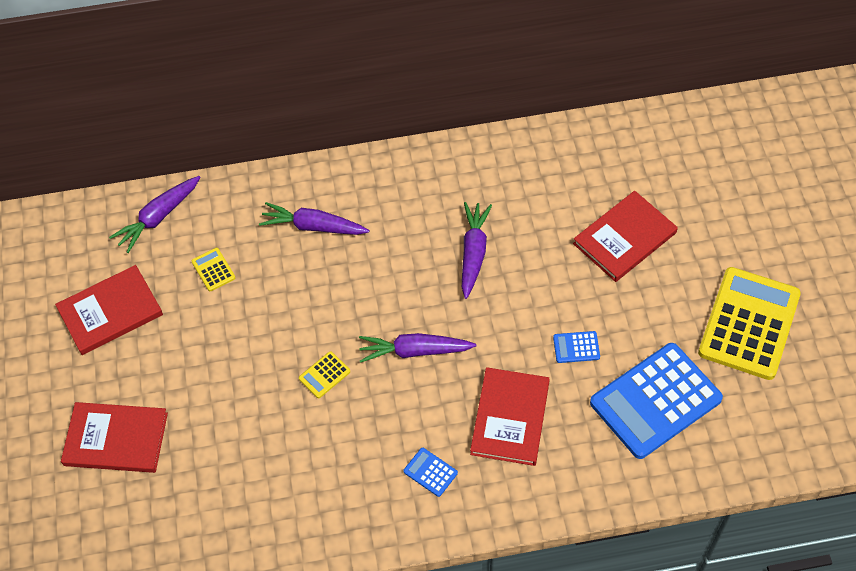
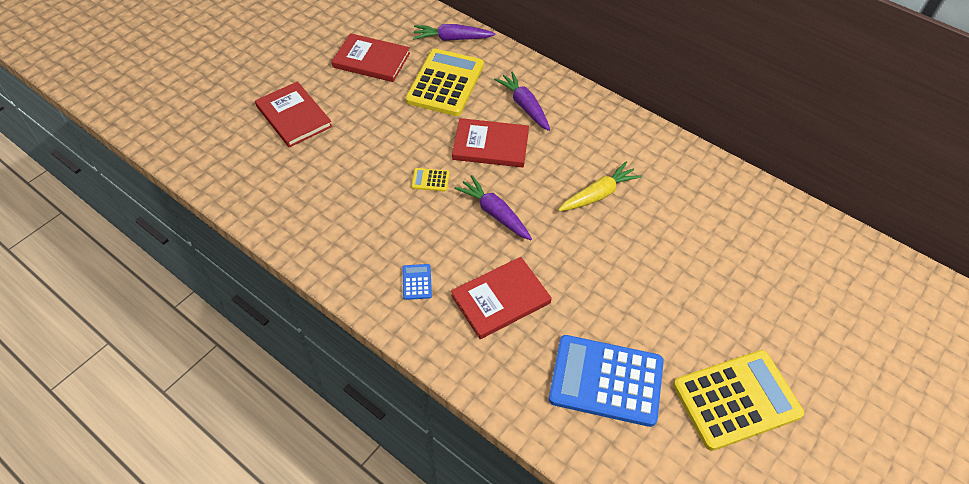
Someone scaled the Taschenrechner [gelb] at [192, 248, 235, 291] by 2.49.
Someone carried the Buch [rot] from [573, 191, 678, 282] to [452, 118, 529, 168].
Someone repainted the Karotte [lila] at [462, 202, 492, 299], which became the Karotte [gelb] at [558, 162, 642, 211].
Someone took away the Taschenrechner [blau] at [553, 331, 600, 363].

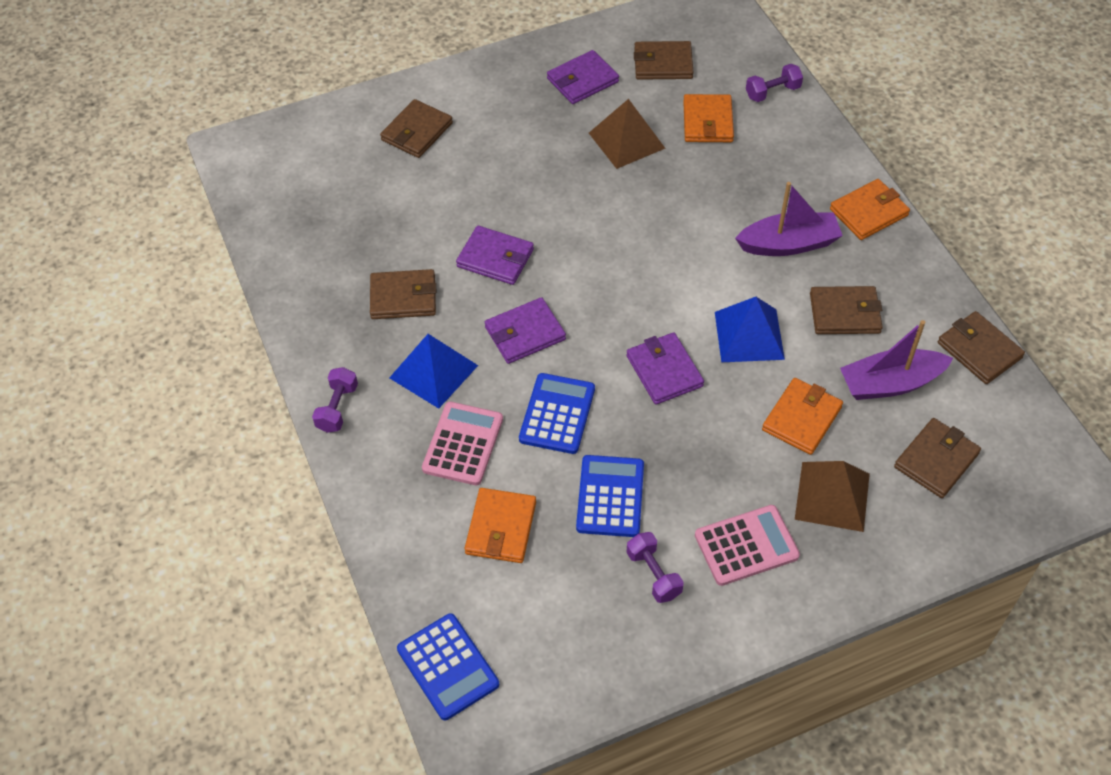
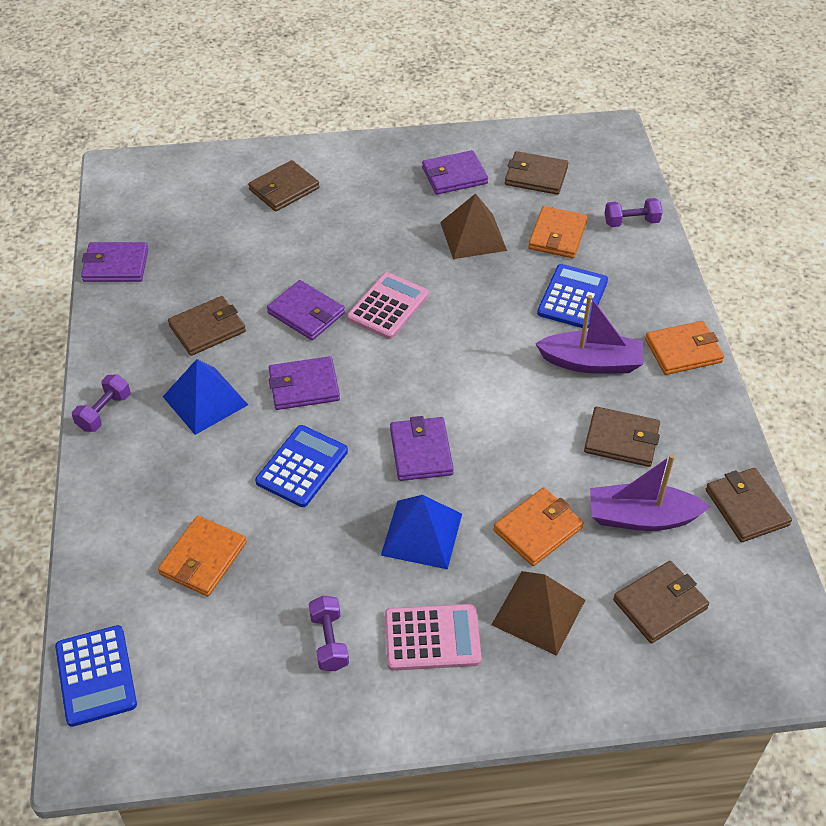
Someone put down the Geldbörse [lila] at [81, 242, 148, 282].
Someone rotated the Geldbörse [braun] at [370, 269, 436, 319] by 45 degrees counterclockwise.
Someone carried the Taschenrechner [rosa] from [422, 402, 503, 485] to [347, 272, 429, 339].
Someone carried the Pyramide [blau] from [715, 297, 785, 362] to [381, 495, 462, 569].
Someone carried the Taschenrechner [blau] from [576, 455, 644, 537] to [537, 264, 608, 328].

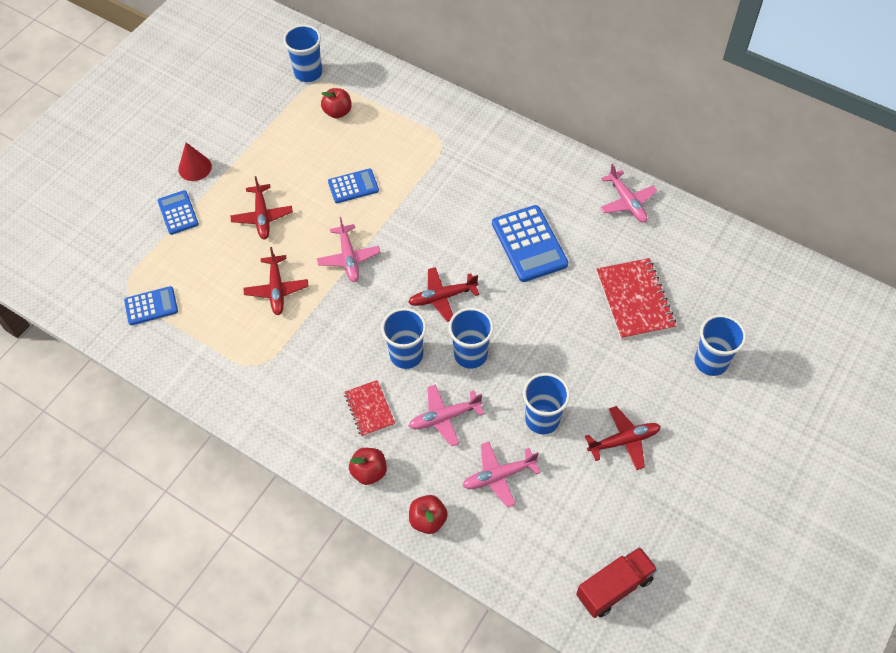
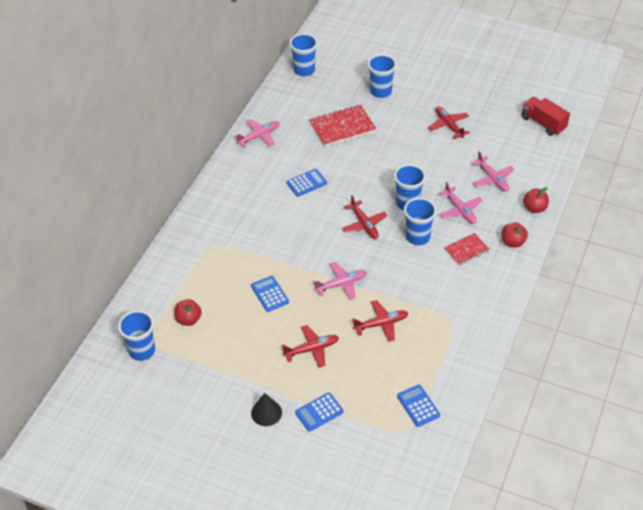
Someone repainted the Kegel [rot] at [178, 143, 212, 181], which became the Kegel [schwarz] at [251, 393, 282, 426].
Someone scaled the Taschenrechner [blau] at [492, 205, 568, 282] by 0.60.
Someone carried the Becher [blau] from [523, 373, 570, 434] to [290, 33, 318, 76].

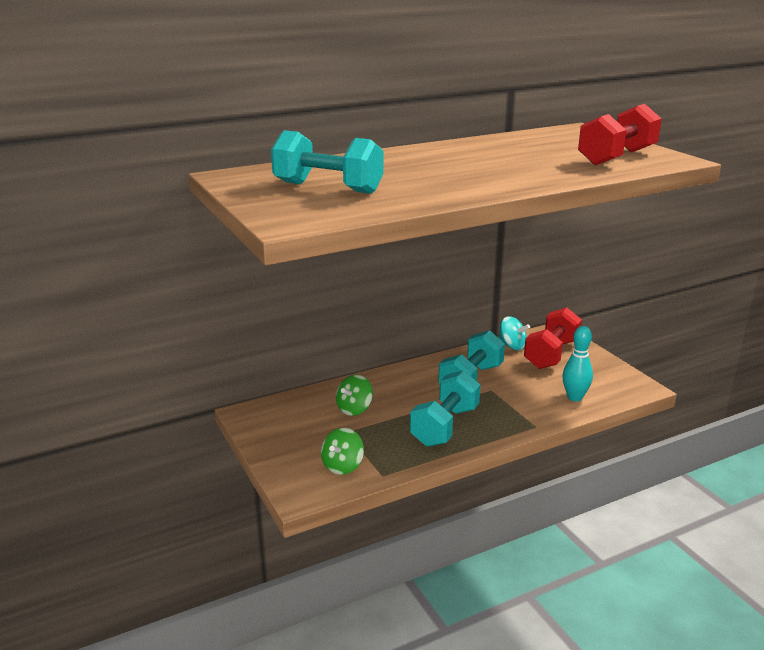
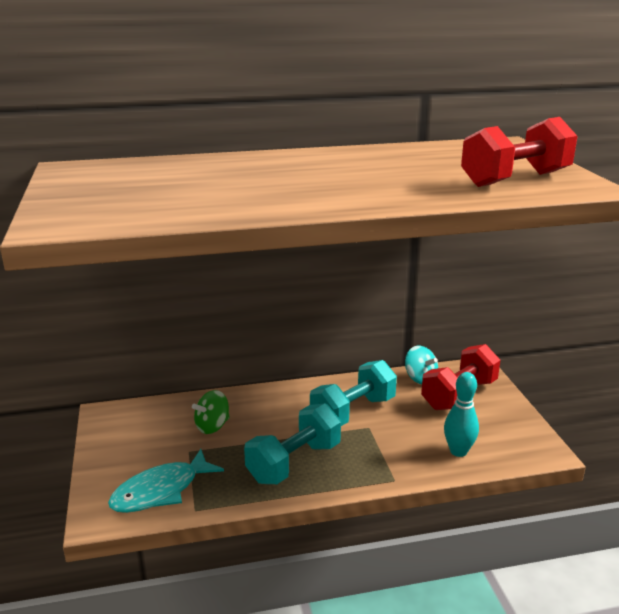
Someone swapped the Kreisel [grün] at [321, 428, 364, 475] for the Fisch [türkis] at [108, 449, 224, 513].
Someone took away the Hantel [türkis] at [271, 130, 384, 194].

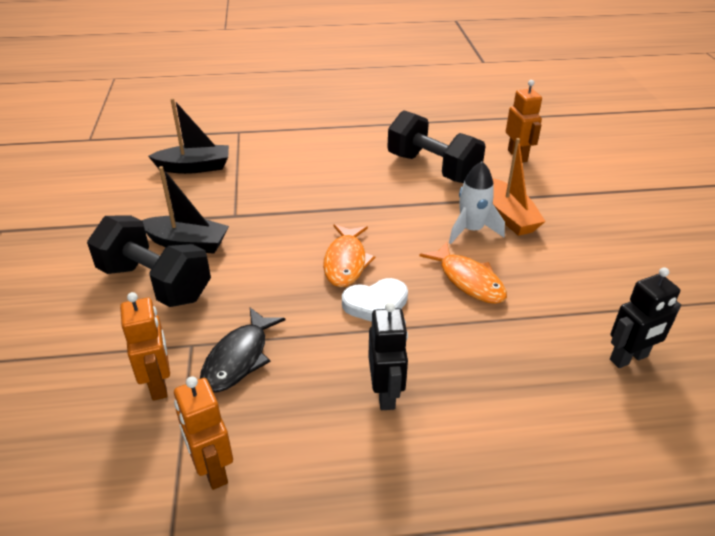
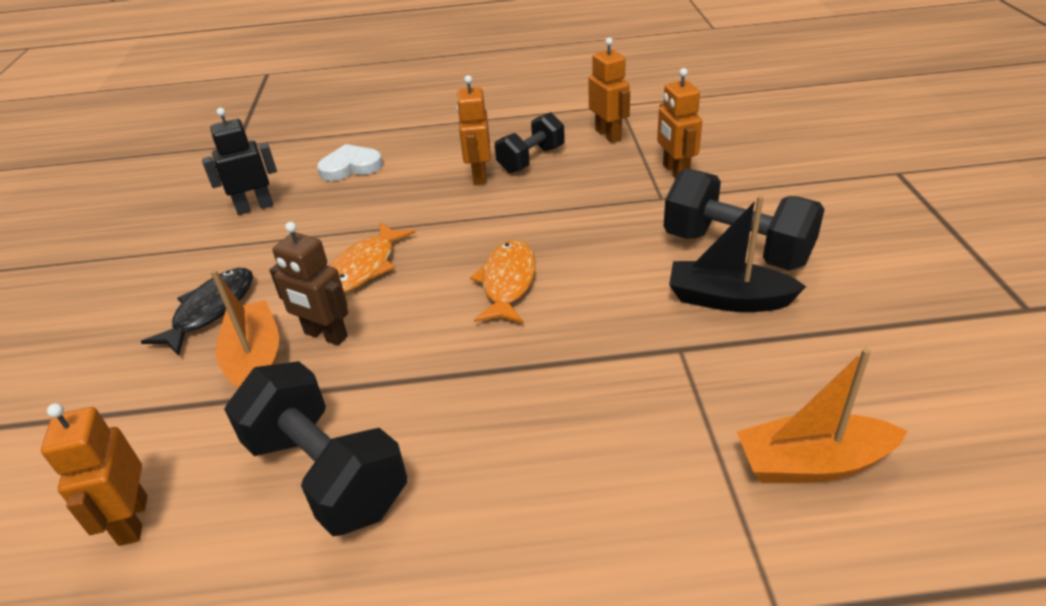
Someone carried the Fisch [schwarz] from [200, 308, 285, 393] to [141, 268, 253, 356].
Someone swapped the Rakete [weiß] at [449, 161, 505, 244] for the Roboter [braun] at [270, 222, 348, 345].
Someone carried the Herz [weiß] from [342, 278, 408, 322] to [317, 144, 383, 181].
Someone rotated the Fisch [orange] at [419, 242, 507, 304] by 120 degrees counterclockwise.
Someone repainted the Roboter [schwarz] at [368, 302, 408, 410], which became the Roboter [orange] at [456, 75, 491, 185].
Someone put down the Hantel [schwarz] at [495, 112, 565, 173].
Someone repainted the Boot [schwarz] at [148, 98, 229, 174], which became the Boot [orange] at [737, 348, 907, 483].

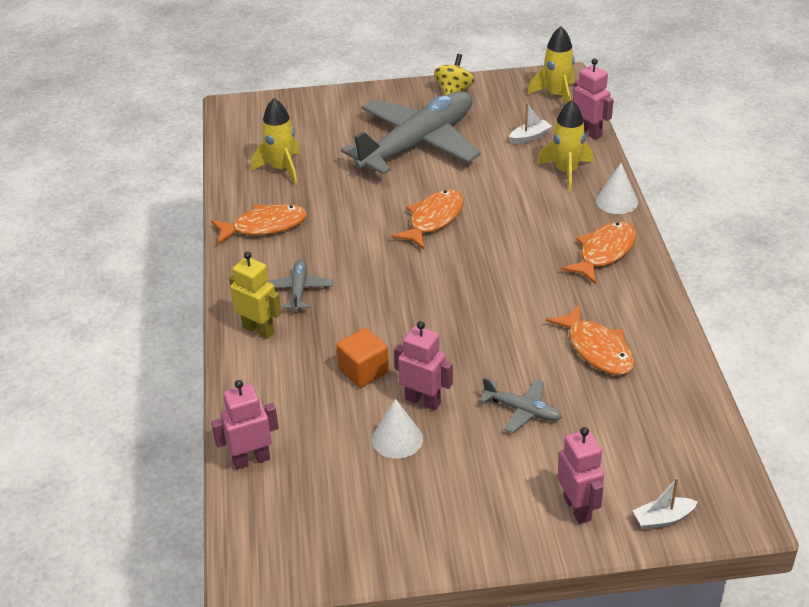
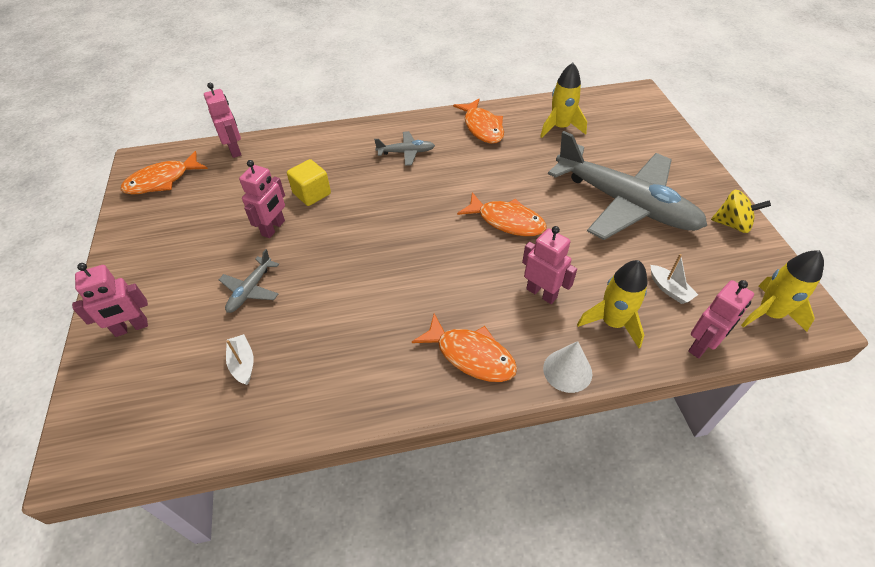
Someone carried the Fisch [orange] from [546, 305, 635, 375] to [121, 151, 208, 195].
Someone carried the Boot [weiß] from [633, 477, 698, 530] to [226, 334, 254, 385].
Someone repainted the Kubus [orange] at [337, 328, 389, 388], which became the Kubus [gelb] at [287, 159, 331, 206].
Someone put down the Roboter [rosa] at [522, 226, 577, 304].
Someone took away the Roboter [gelb] at [229, 252, 282, 339].
Someone took away the Kegel [weiß] at [372, 399, 423, 459].

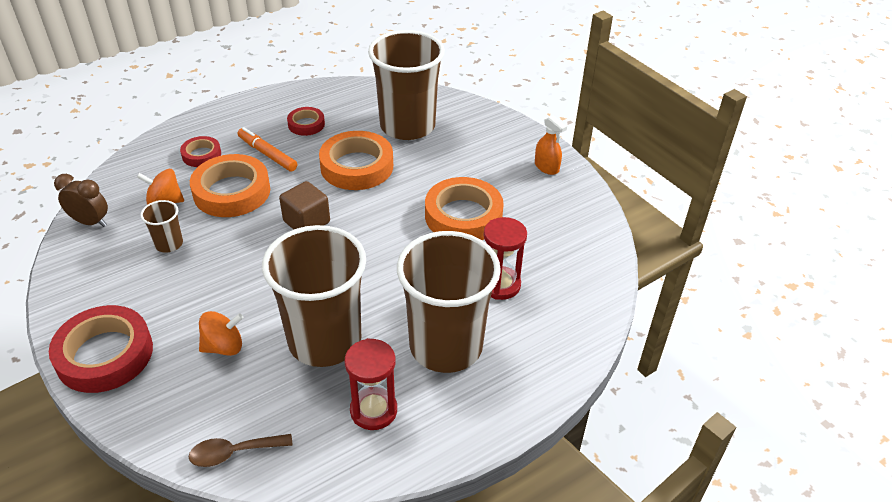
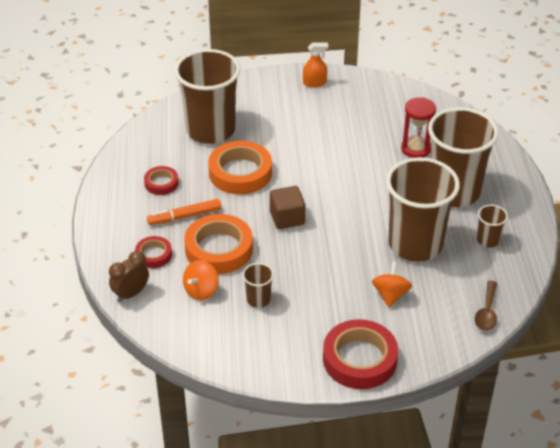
Someone carried the Wecker [braun] from [54, 174, 108, 227] to [109, 251, 149, 302].
Someone swapped the Sanduhr [rot] at [345, 338, 397, 430] for the Becher [braun] at [477, 205, 508, 248].
Someone took away the Klebeband [orange] at [425, 177, 504, 240].

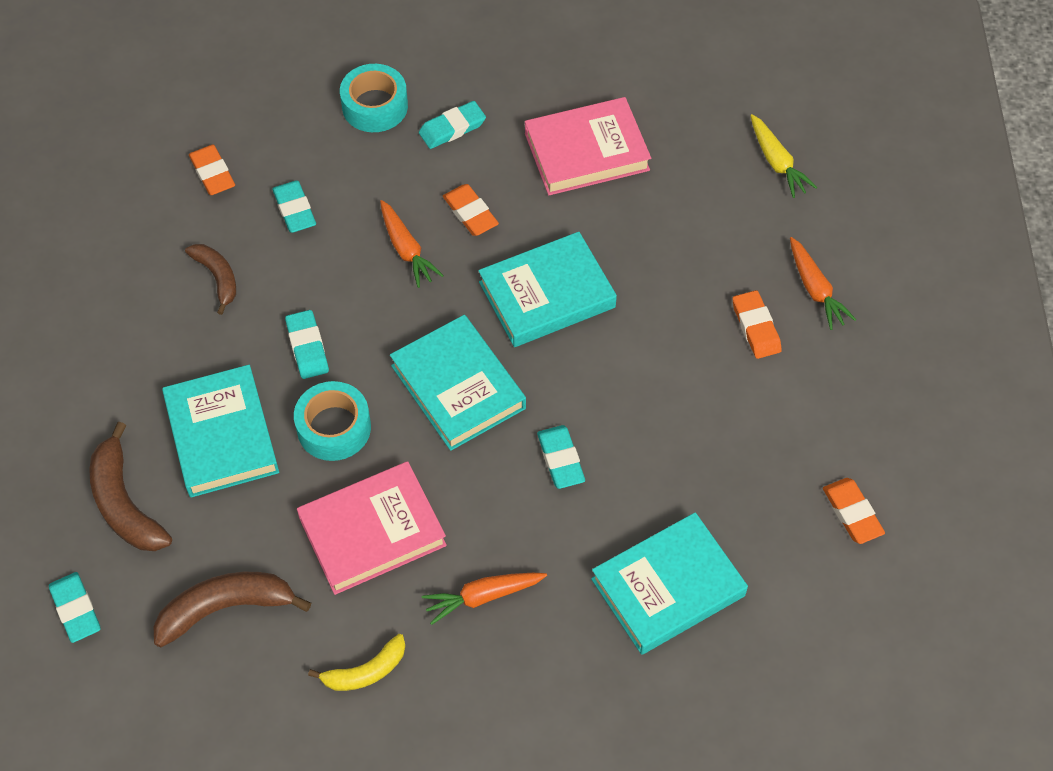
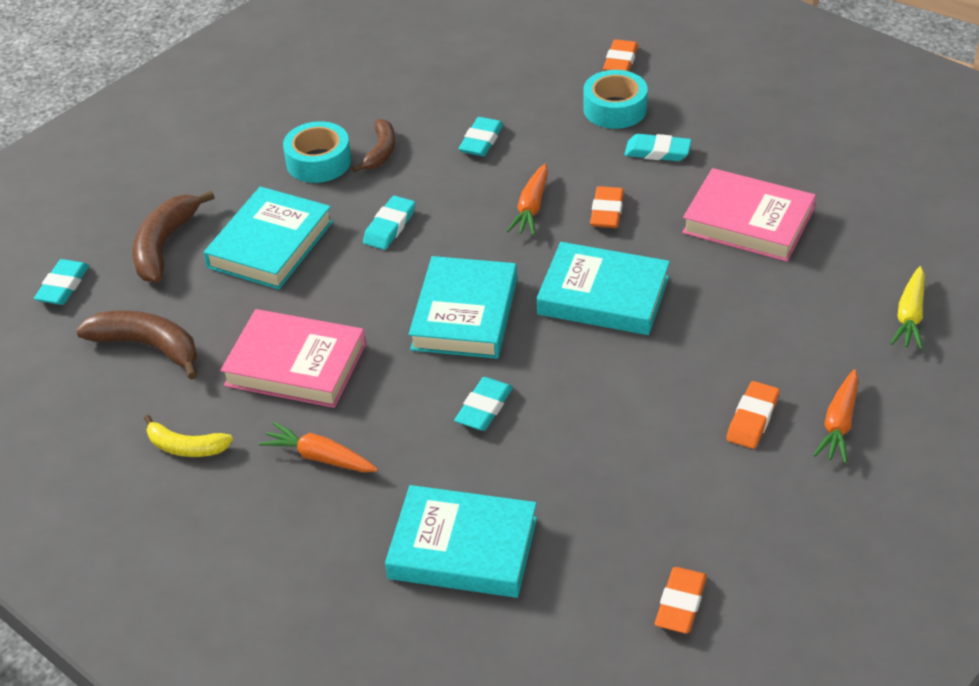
Someone carried the Klebeband [türkis] from [294, 381, 371, 461] to [283, 121, 351, 183].
Someone carried the Radiergummi [orange] from [189, 145, 235, 195] to [603, 39, 638, 71].

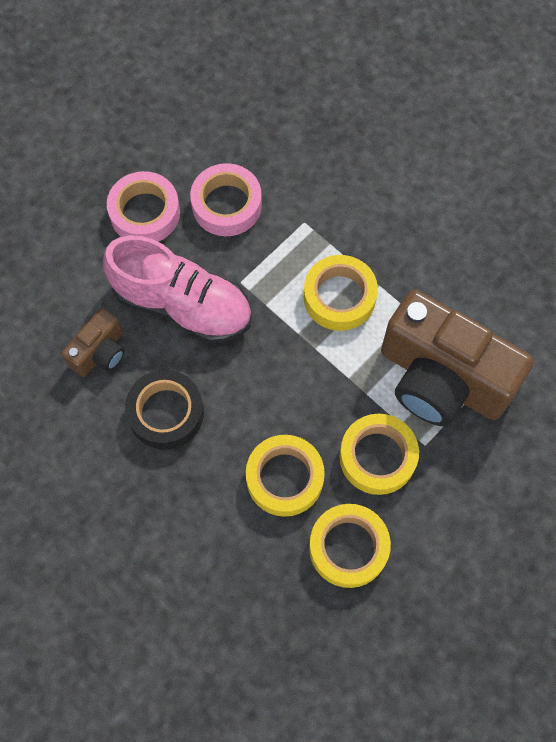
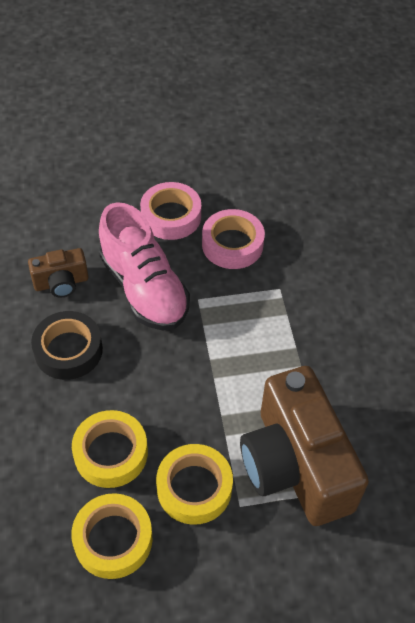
Someone took away the Klebeband [gelb] at [304, 255, 378, 331].

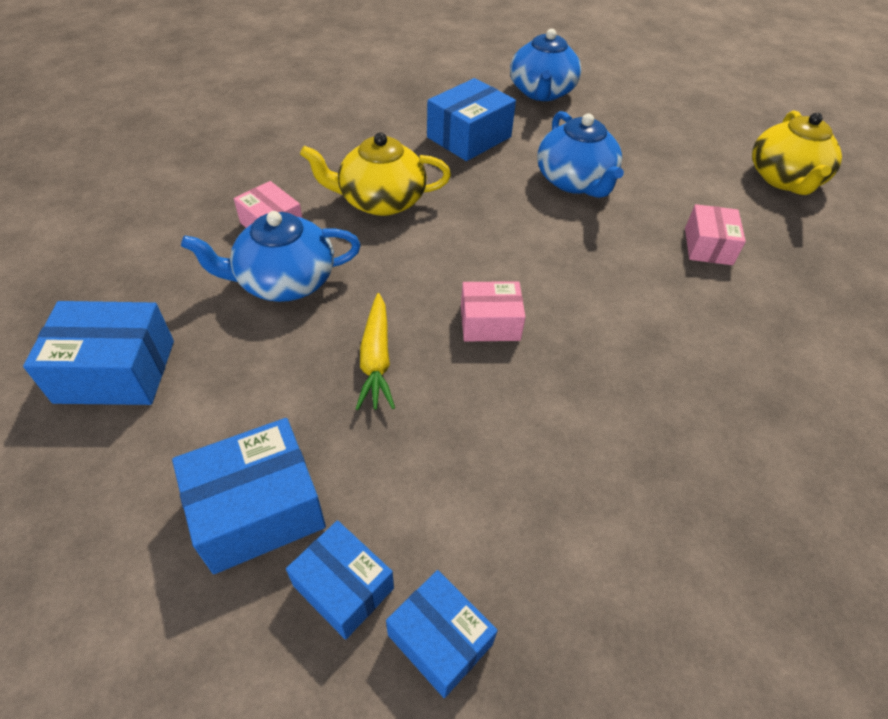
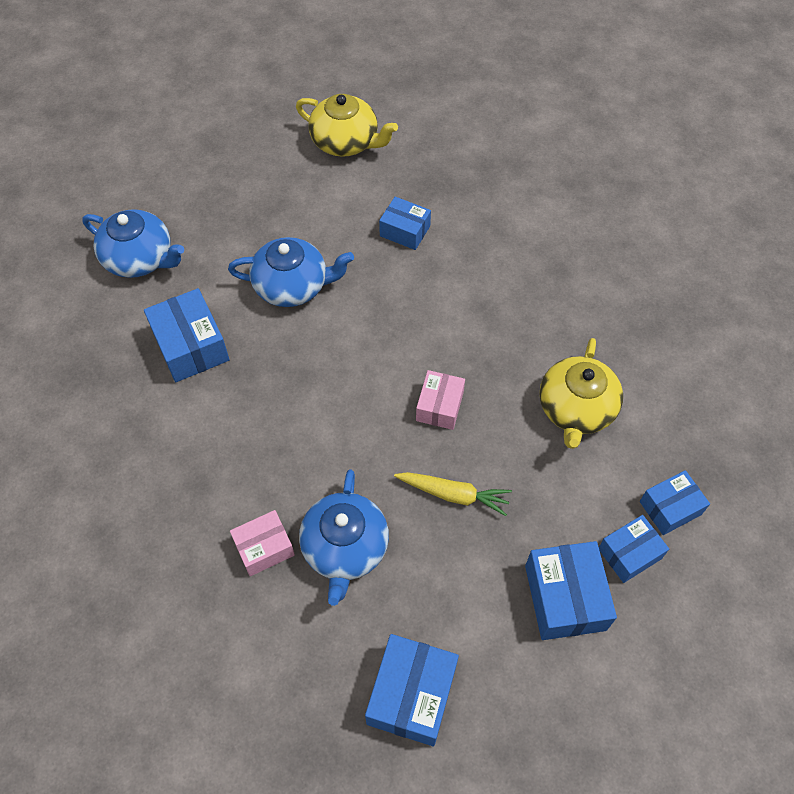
Someone repainted the Schachtel [rosa] at [685, 204, 746, 265], which became the Schachtel [blau] at [379, 197, 431, 250].
Someone carried the Teekanne [gelb] from [300, 132, 451, 216] to [540, 338, 623, 449].

